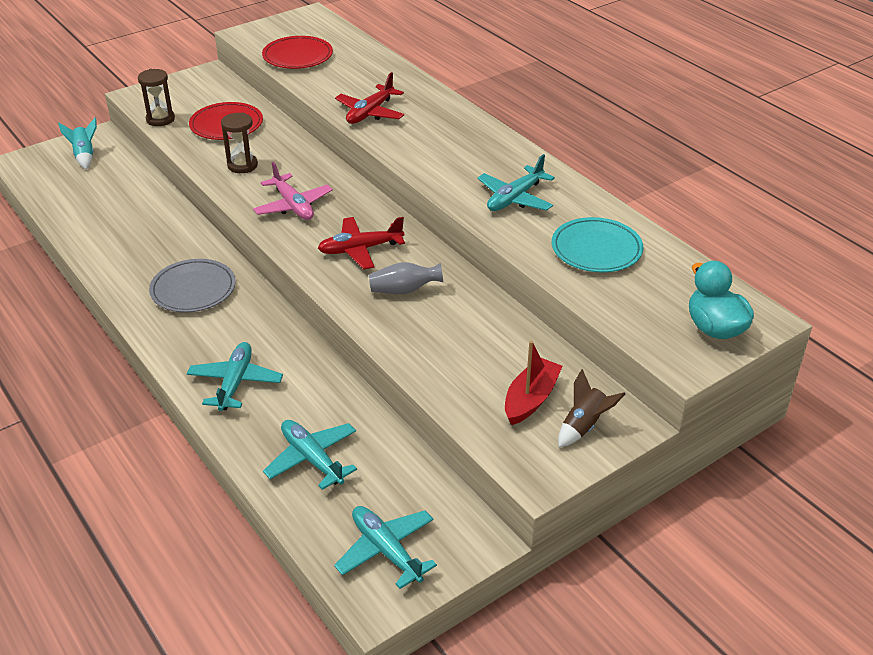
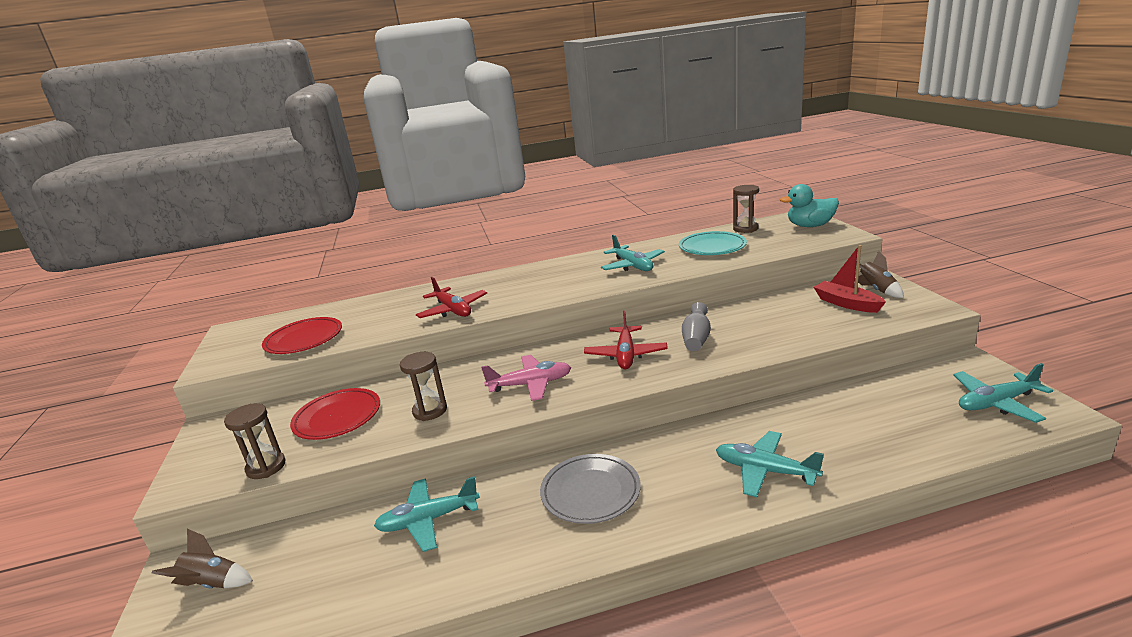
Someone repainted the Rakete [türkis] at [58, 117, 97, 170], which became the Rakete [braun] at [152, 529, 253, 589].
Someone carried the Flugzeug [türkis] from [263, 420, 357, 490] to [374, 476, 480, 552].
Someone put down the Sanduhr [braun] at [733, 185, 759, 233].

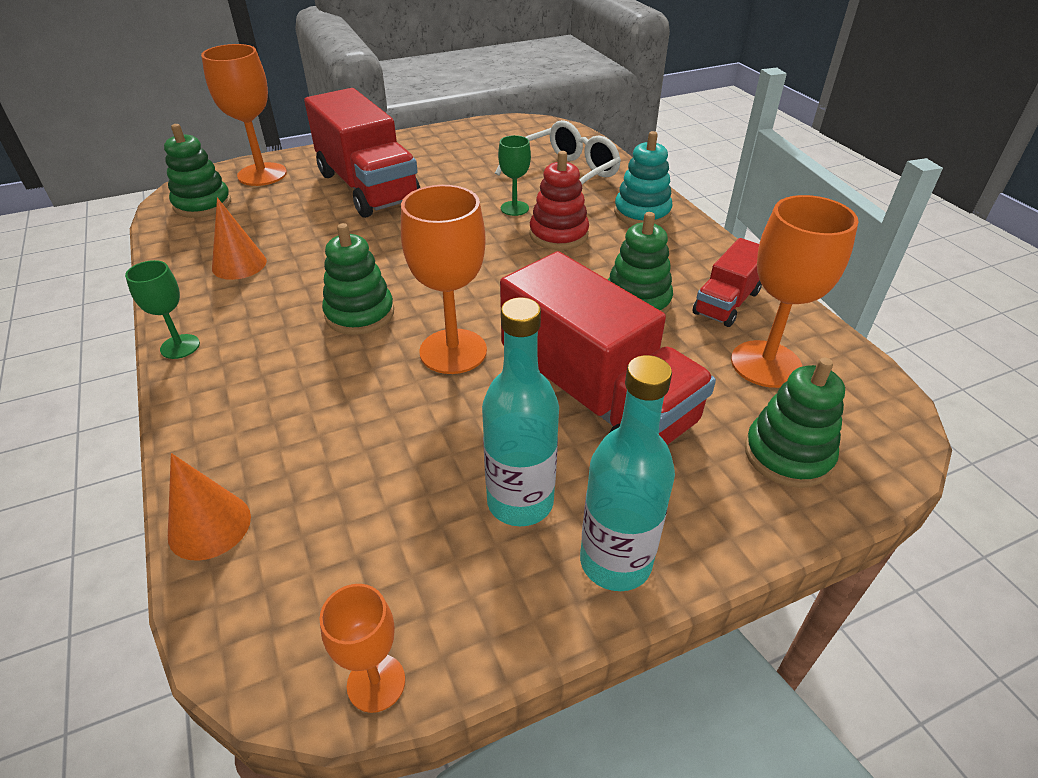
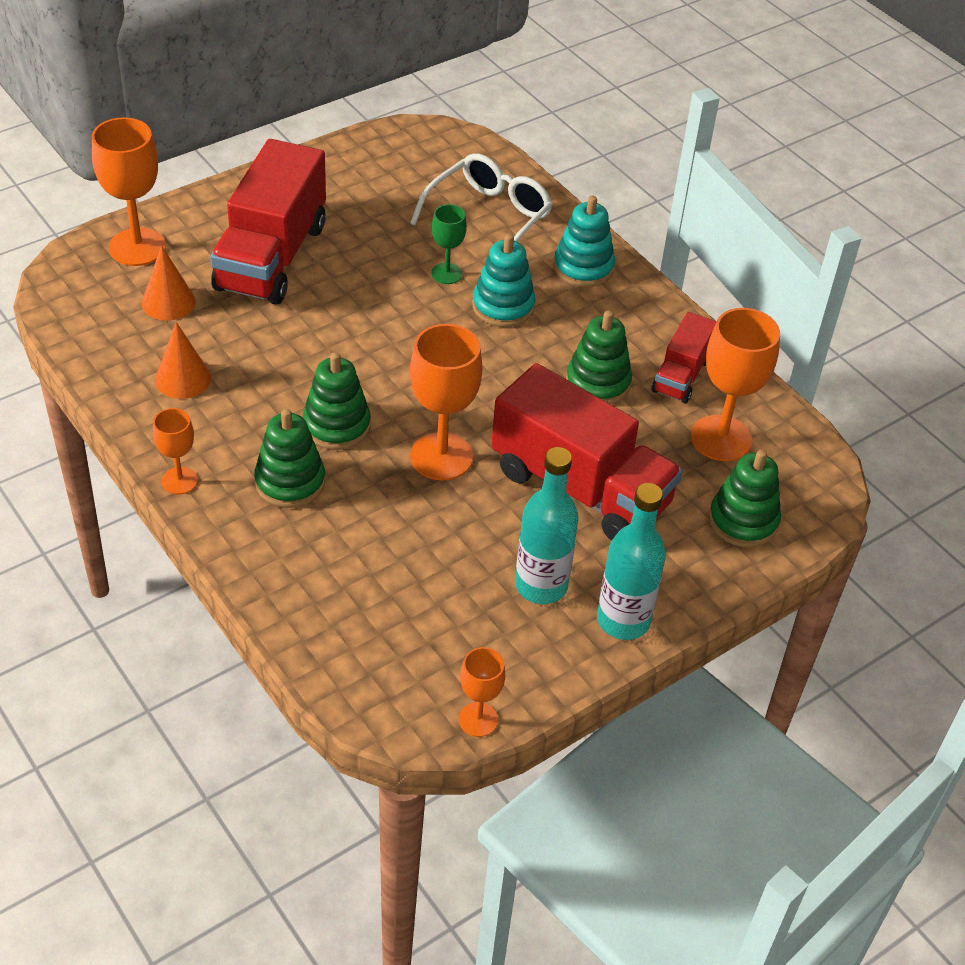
Someone carried the Kegel [orange] from [168, 453, 251, 561] to [142, 245, 196, 321].
Someone repainted the Kelch [grün] at [125, 260, 200, 359], which became the Kelch [orange] at [153, 408, 198, 494].
Someone rotated the Lastwagen [rot] at [304, 88, 420, 218] by 60 degrees clockwise.
Someone carried the Stapelspielzeug [grün] from [164, 124, 231, 218] to [254, 409, 325, 508].
Someone repainted the Stapelspielzeug [rot] at [529, 151, 589, 250], which became the Stapelspielzeug [türkis] at [472, 234, 535, 327].

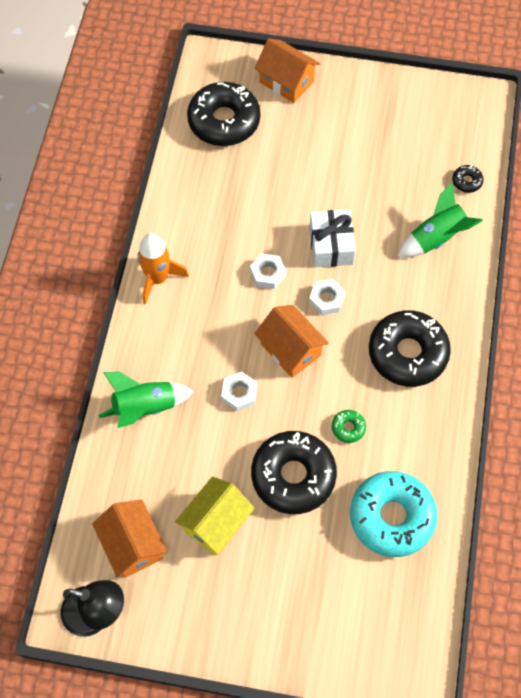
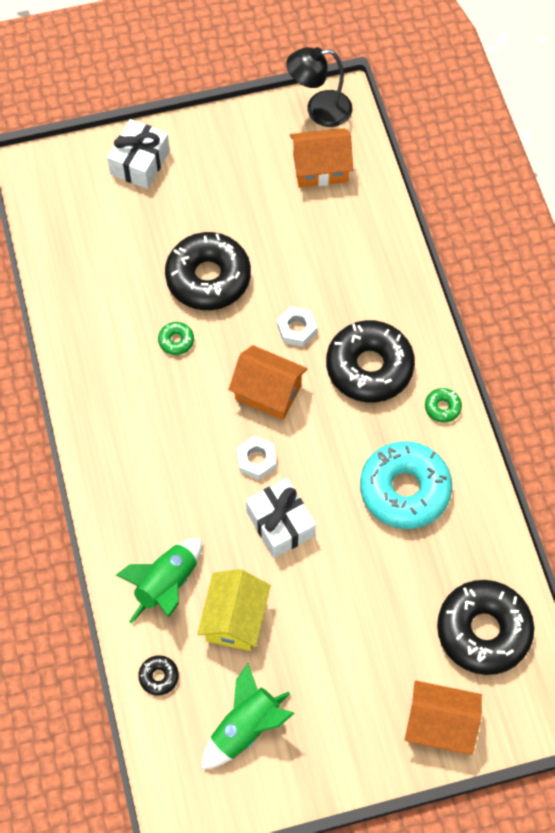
Someone put down the Geschenk [weiß] at [107, 119, 170, 189].
Someone carried the Haus [gelb] from [175, 476, 255, 556] to [197, 569, 271, 651].
Someone carried the Rakete [grün] from [99, 372, 193, 428] to [201, 663, 295, 769].
Someone rotated the Haus [orange] at [92, 500, 167, 578] by 45 degrees counterclockwise.
Someone carried the Donut [schwarz] from [369, 310, 451, 387] to [326, 320, 415, 402].
Someone carried the Donut [türkis] from [350, 471, 438, 557] to [360, 441, 452, 529].
Someone swapped the Rakete [orange] at [137, 233, 189, 305] for the Donut [grün] at [425, 388, 462, 423].
Someone took away the Sechskantmutter [weiß] at [250, 254, 286, 289].

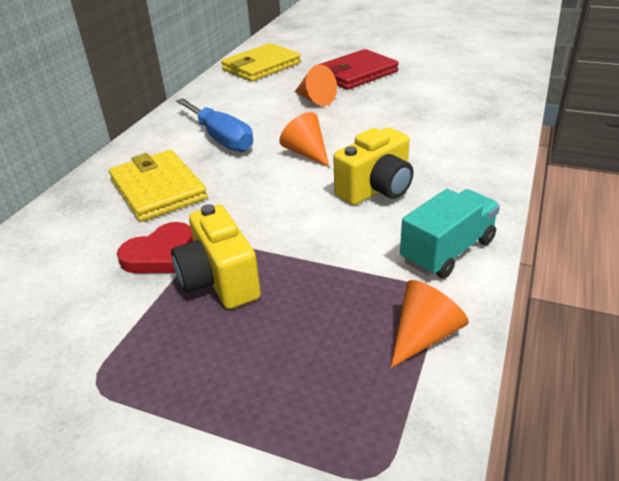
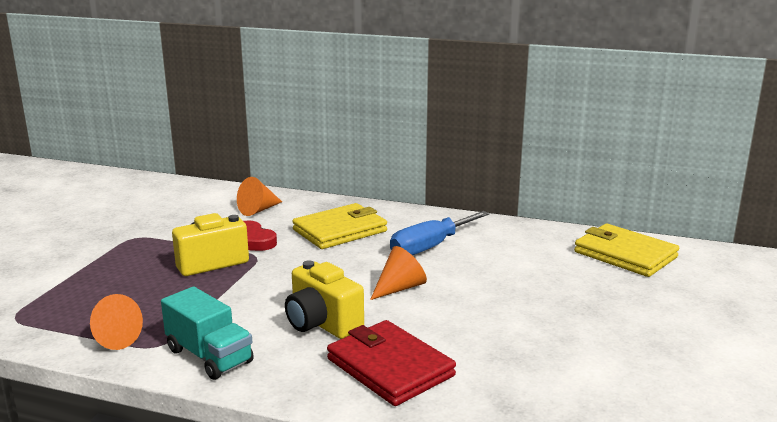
Someone carried the Kegel [orange] from [295, 65, 337, 106] to [237, 177, 282, 216].
Someone carried the Geldbörse [rot] from [318, 49, 399, 90] to [327, 320, 456, 406].

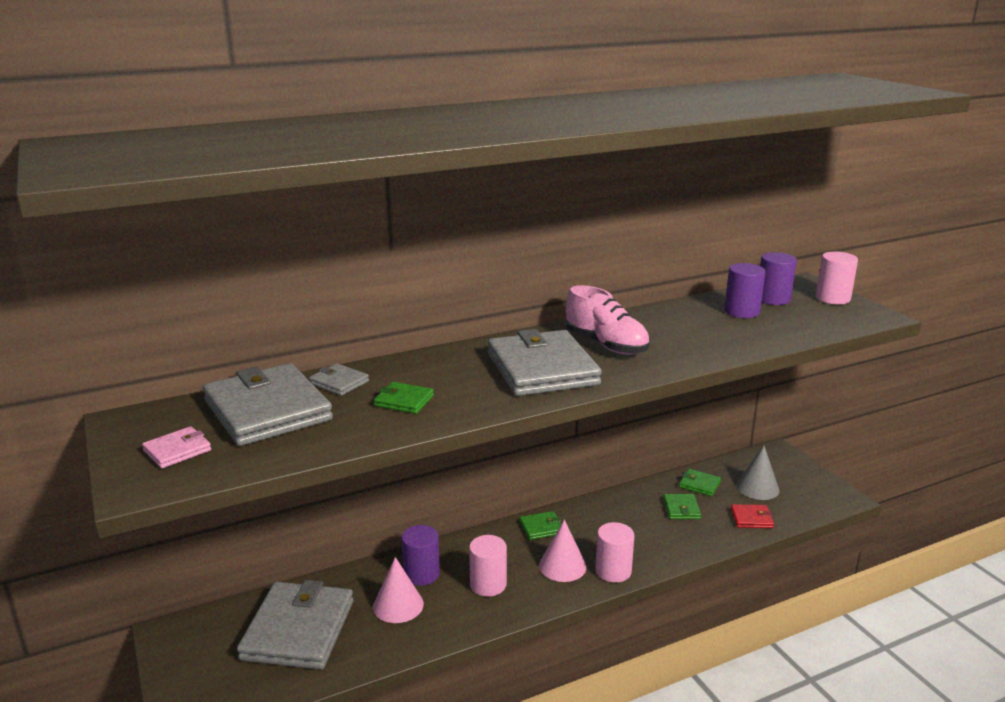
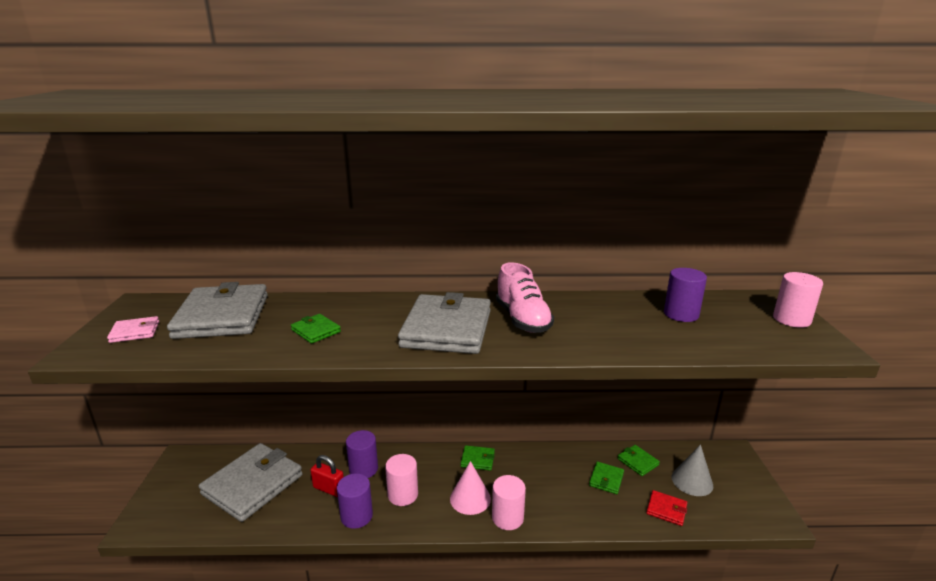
Someone swapped the Kegel [rosa] at [373, 557, 424, 623] for the Vorhängeschloss [rot] at [310, 455, 344, 497].
Someone carried the Vollzylinder [lila] from [760, 252, 797, 305] to [337, 473, 373, 529].
Someone took away the Geldbörse [grau] at [309, 363, 369, 396].

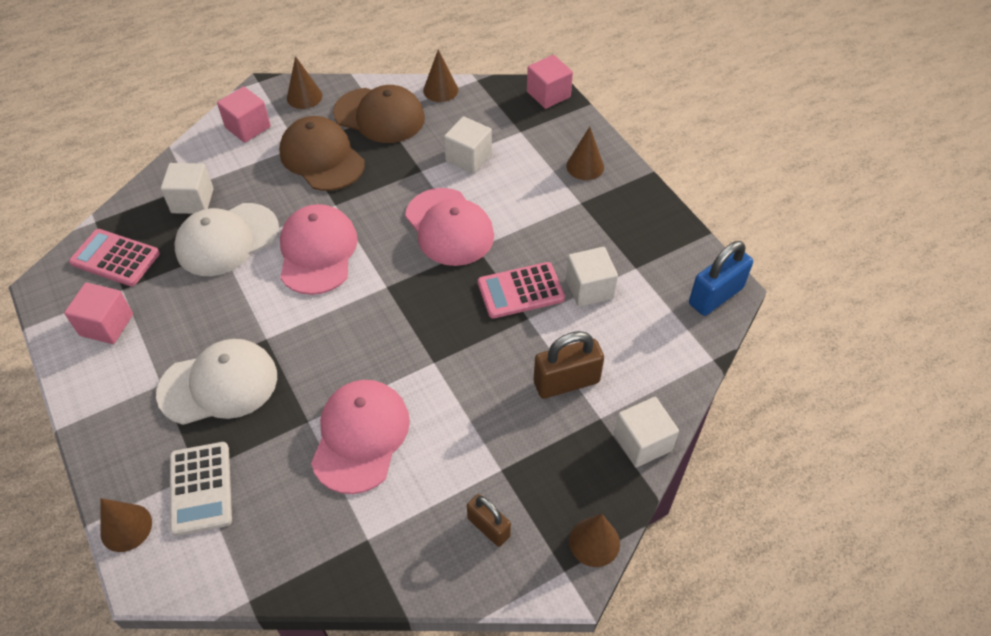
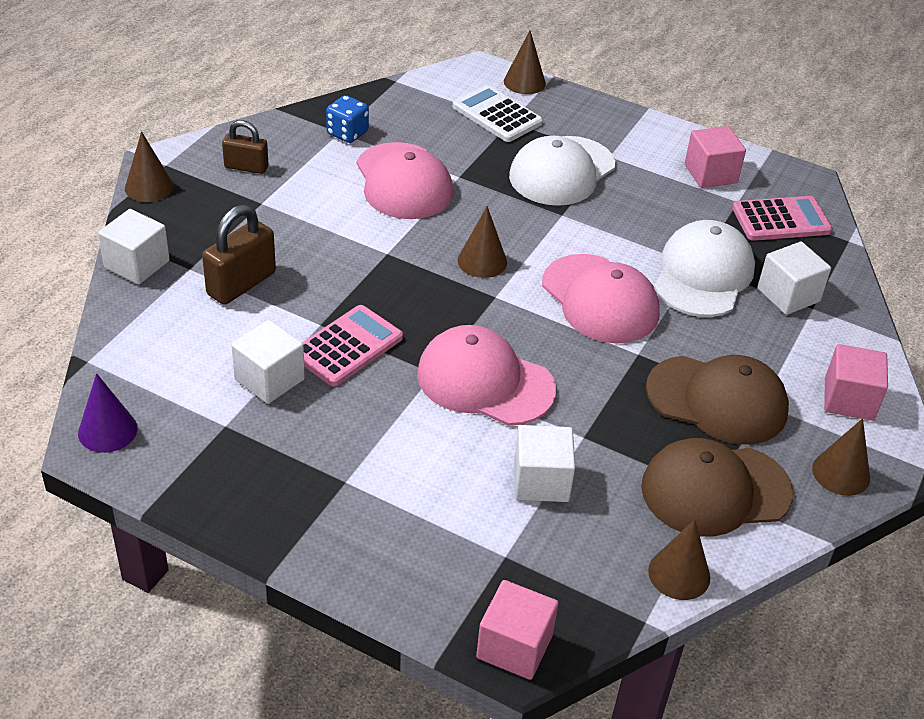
Someone swapped the Vorhängeschloss [blau] at [689, 241, 753, 316] for the Kegel [lila] at [78, 373, 137, 453].
Someone put down the Spielwürfel [blau] at [326, 95, 369, 143].
Someone carried the Kegel [braun] from [566, 127, 604, 180] to [458, 206, 507, 278].

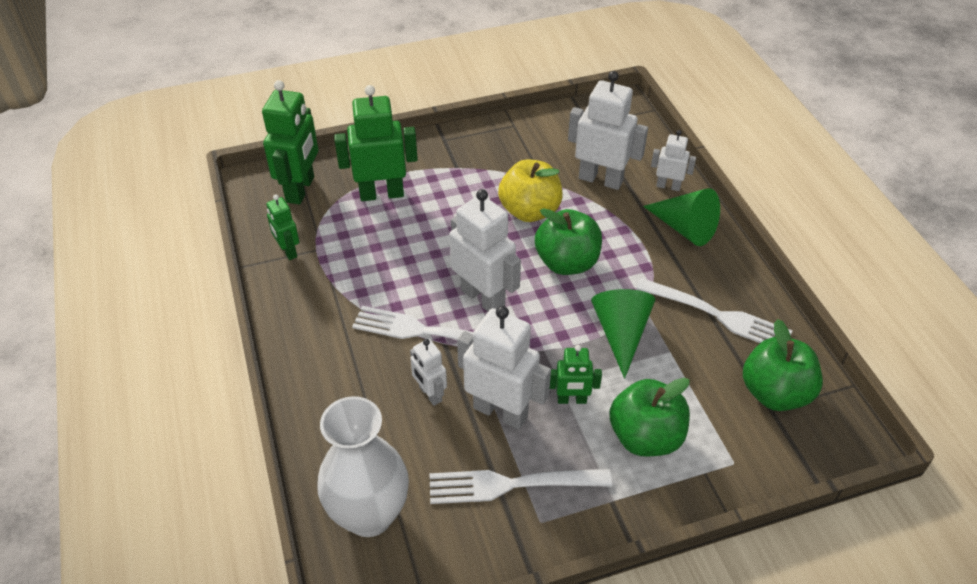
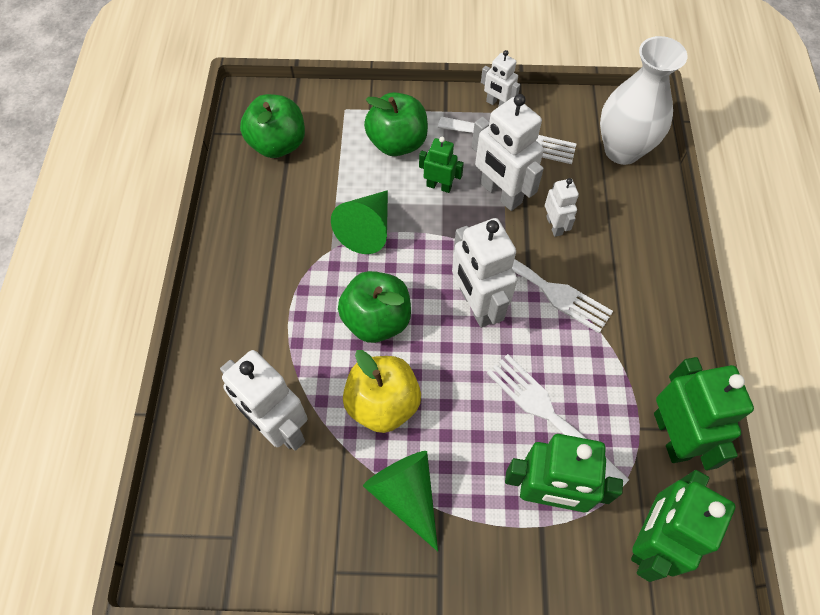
Someone carried the Kegel [grün] from [643, 188, 720, 246] to [363, 451, 438, 552].
Someone carried the Roboter [weiß] from [651, 130, 696, 191] to [481, 50, 520, 107].
Someone carried the Gabel [weiß] from [636, 278, 793, 343] to [487, 354, 629, 486].
Someone scaled the Roboter [grün] at [266, 194, 299, 260] by 1.83.

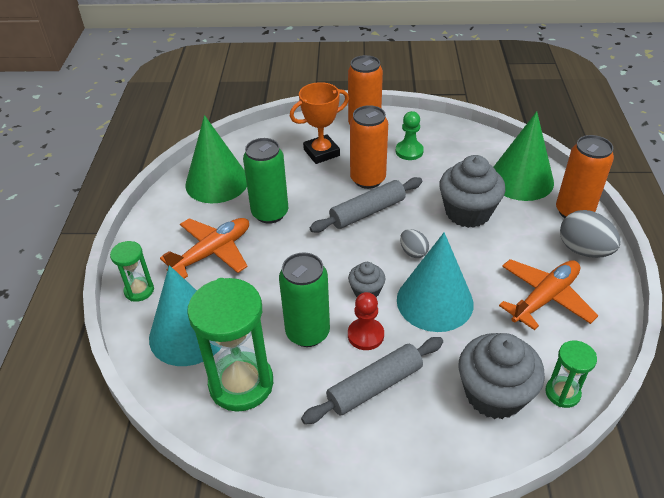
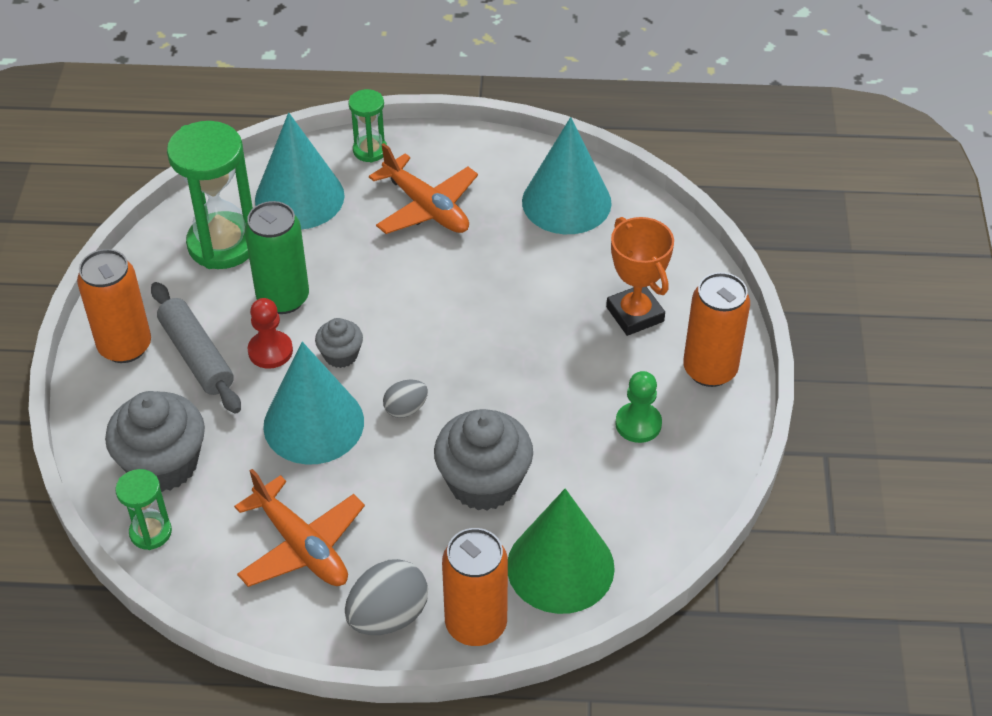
Someone carried the Dose [orange] from [350, 105, 388, 189] to [77, 249, 151, 363].
Someone repainted the Kegel [grün] at [185, 115, 247, 203], which became the Kegel [türkis] at [522, 117, 612, 234].
Someone took away the Dose [grün] at [243, 138, 288, 224].
Someone took away the Nudelholz [grau] at [310, 177, 422, 232].

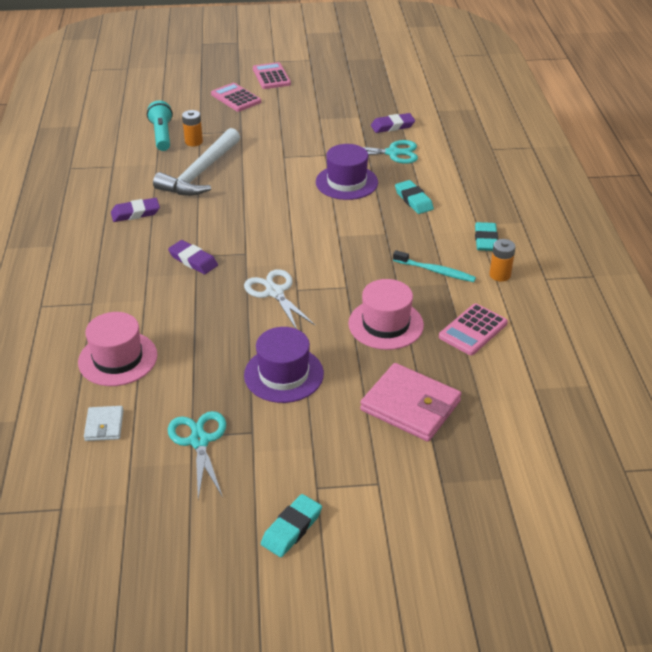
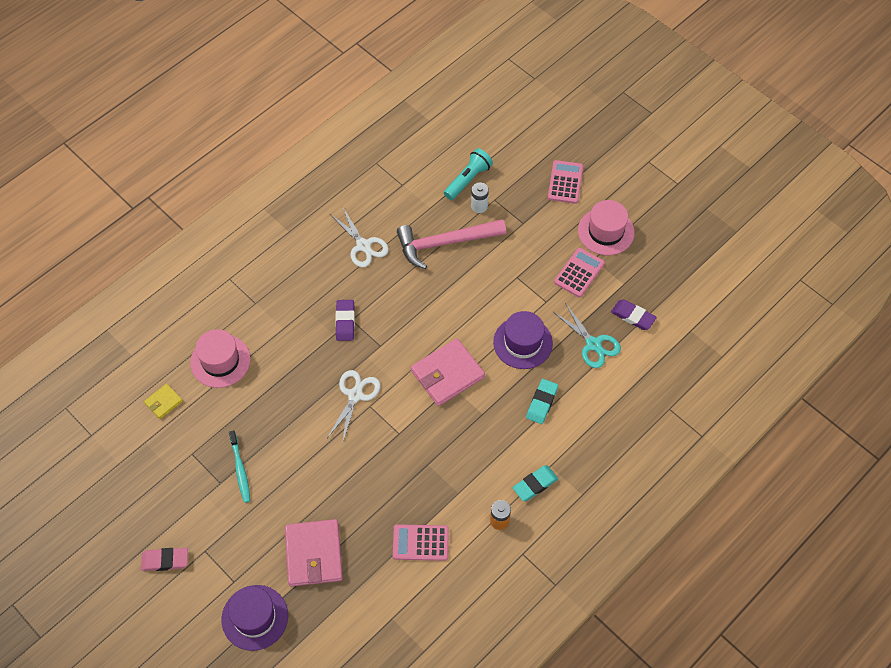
Someone repainted the Radiergummi [türkis] at [261, 494, 322, 557], which became the Radiergummi [rosa] at [141, 548, 188, 571].
Someone repainted the Geldbörse [weiß] at [84, 406, 124, 441], which became the Geldbörse [gelb] at [144, 384, 183, 419].
Someone carried the Hut [lila] from [244, 327, 324, 403] to [222, 585, 288, 651].
Someone carried the Zahnbürste [türkis] from [393, 250, 476, 282] to [229, 430, 250, 503].
Someone swapped the Radiergummi [lila] at [111, 198, 160, 222] for the Schere [weiß] at [330, 208, 389, 267].
Someone repainted the Hammer [weiß] at [153, 128, 240, 196], which became the Hammer [rosa] at [397, 219, 506, 269].
Someone put down the Geldbörse [rosa] at [411, 339, 485, 406].
Someone repainted the Batterie [orange] at [182, 110, 203, 146], which became the Batterie [weiß] at [471, 182, 489, 213].
Someone carried the Taschenrechner [rosa] from [253, 62, 291, 89] to [554, 248, 605, 297].
Someone carried the Hut [rosa] from [348, 279, 424, 350] to [578, 200, 635, 255].
Someone took away the Schere [türkis] at [168, 411, 226, 499].

